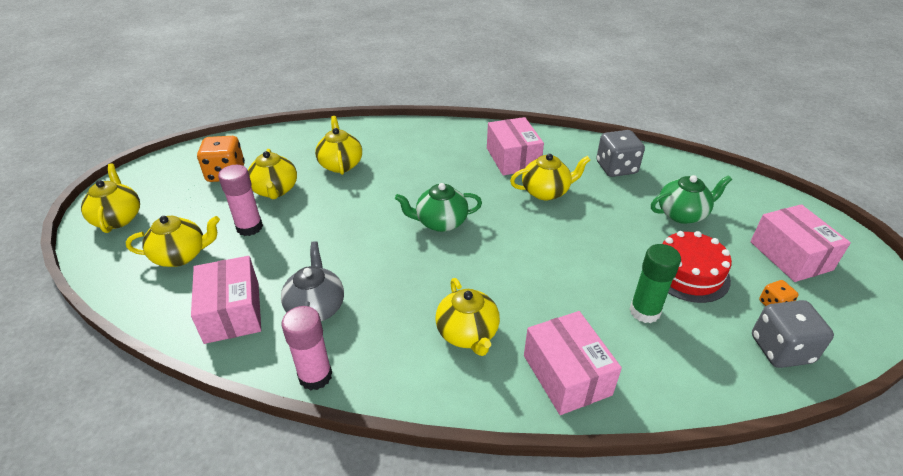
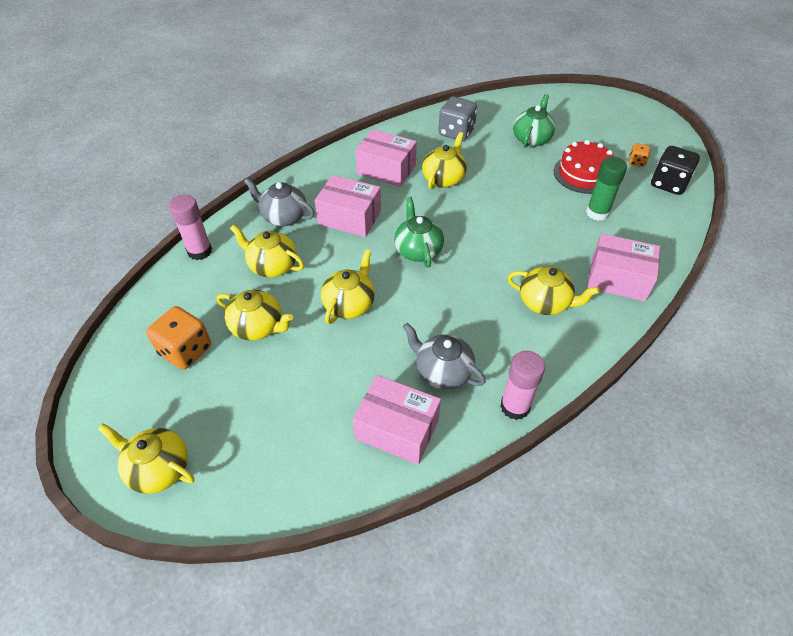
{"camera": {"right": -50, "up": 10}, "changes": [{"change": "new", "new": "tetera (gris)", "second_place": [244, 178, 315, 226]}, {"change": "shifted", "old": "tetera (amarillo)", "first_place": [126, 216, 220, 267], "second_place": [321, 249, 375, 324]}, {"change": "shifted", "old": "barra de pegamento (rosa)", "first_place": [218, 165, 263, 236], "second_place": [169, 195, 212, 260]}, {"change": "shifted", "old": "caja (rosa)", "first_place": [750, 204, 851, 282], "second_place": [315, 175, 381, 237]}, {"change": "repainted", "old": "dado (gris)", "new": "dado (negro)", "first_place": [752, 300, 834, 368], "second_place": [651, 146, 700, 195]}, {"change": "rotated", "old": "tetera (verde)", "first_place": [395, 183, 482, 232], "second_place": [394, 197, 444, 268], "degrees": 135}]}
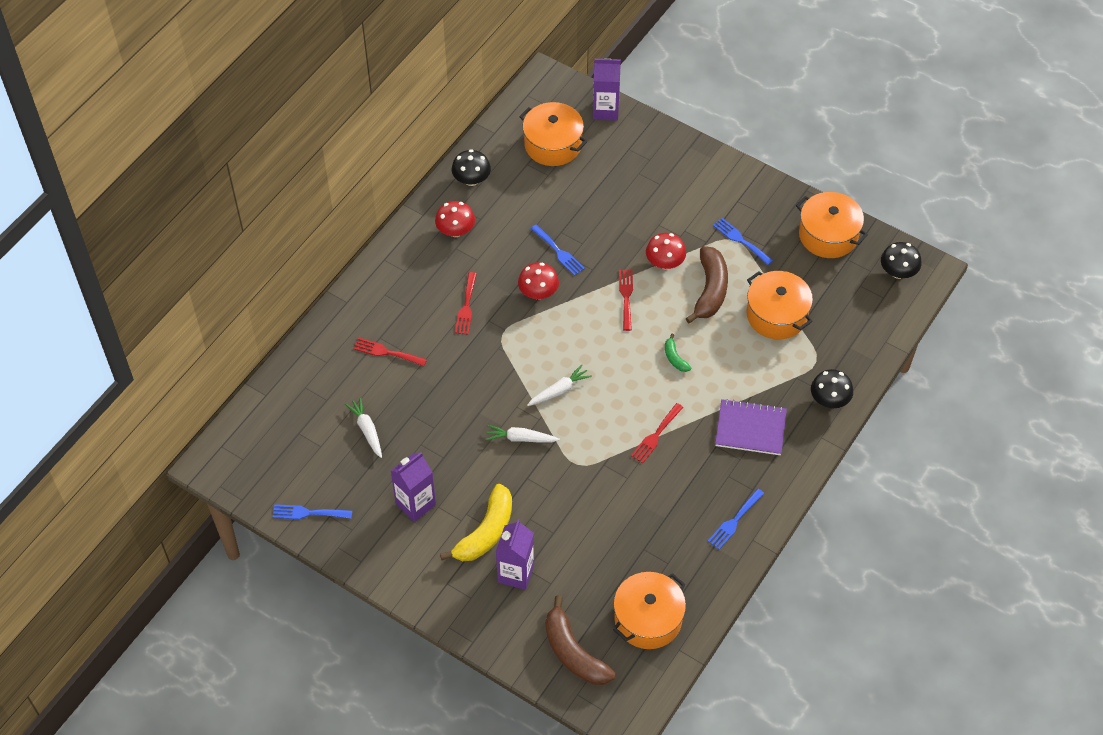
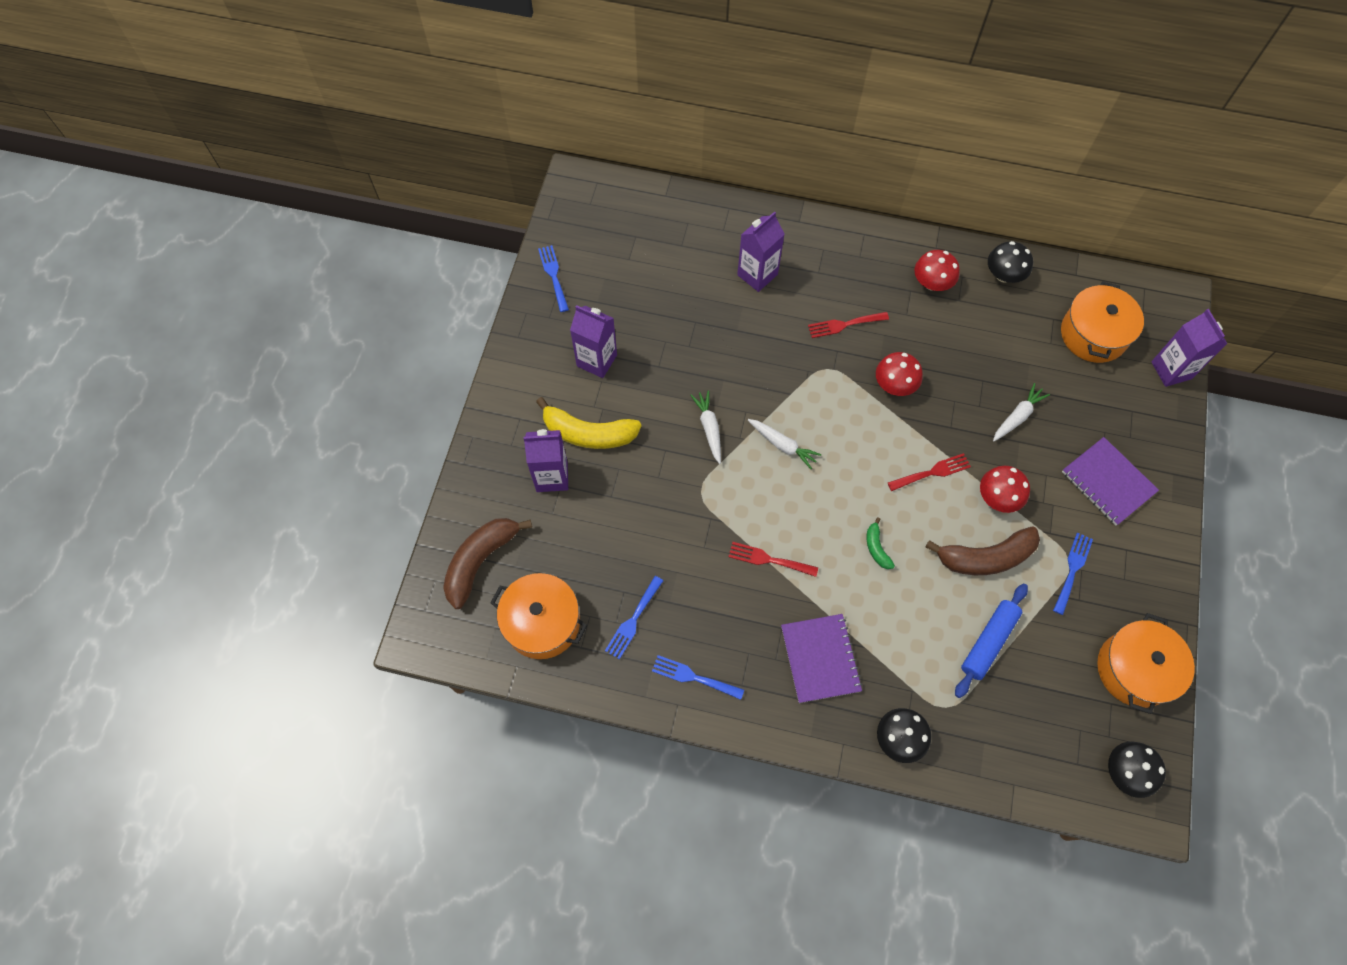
{"camera": {"right": 70, "up": 10}, "changes": [{"change": "new", "new": "cuaderno (morado)", "second_place": [1062, 437, 1159, 525]}, {"change": "shifted", "old": "zanahoria (blanco)", "first_place": [345, 397, 382, 458], "second_place": [993, 383, 1050, 441]}, {"change": "shifted", "old": "tenedor (azul)", "first_place": [531, 225, 585, 276], "second_place": [605, 576, 663, 659]}, {"change": "swapped", "old": "tenedor (rojo)", "new": "cartón de leche (morado)", "first_place": [353, 337, 427, 366], "second_place": [737, 211, 785, 292]}, {"change": "swapped", "old": "olla (naranja)", "new": "rodillo (azul)", "first_place": [746, 271, 813, 339], "second_place": [955, 584, 1028, 698]}, {"change": "rotated", "old": "plátano (verde)", "first_place": [665, 334, 691, 372], "second_place": [867, 518, 895, 569], "degrees": -60}]}
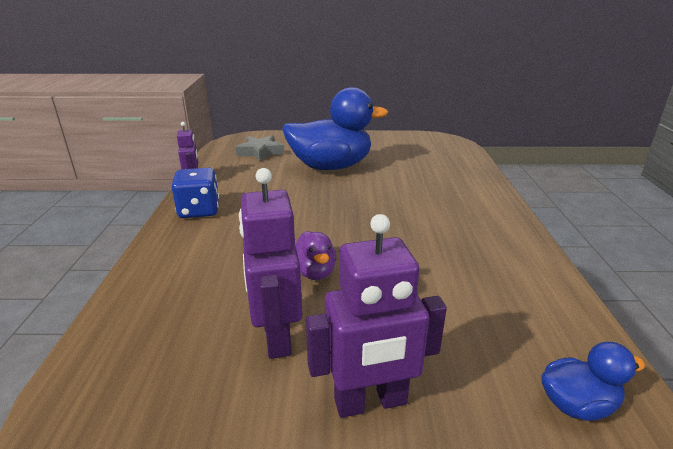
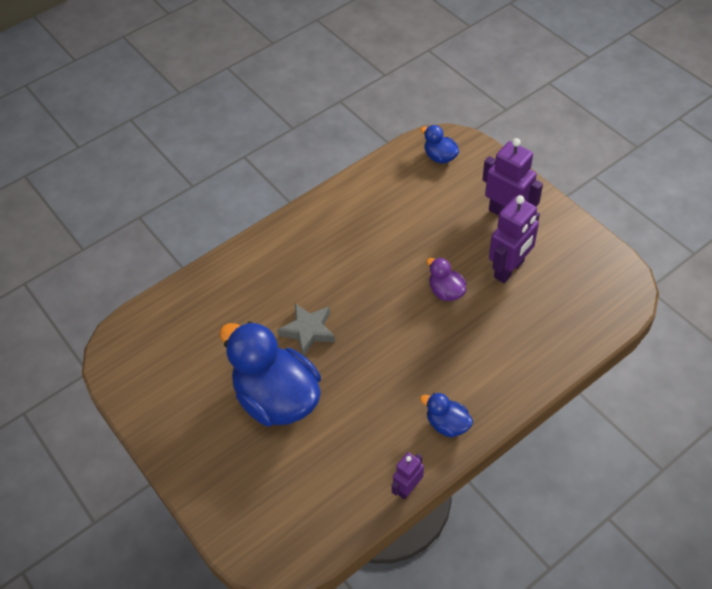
{"camera": {"right": -125, "up": 25}, "changes": [{"change": "shifted", "old": "estrella (gris)", "first_place": [235, 135, 284, 161], "second_place": [277, 303, 335, 356]}, {"change": "swapped", "old": "dado (azul)", "new": "pato (azul)", "first_place": [172, 168, 219, 218], "second_place": [420, 393, 473, 438]}, {"change": "rotated", "old": "pato (morado)", "first_place": [295, 231, 336, 280], "second_place": [427, 258, 467, 301], "degrees": -75}]}
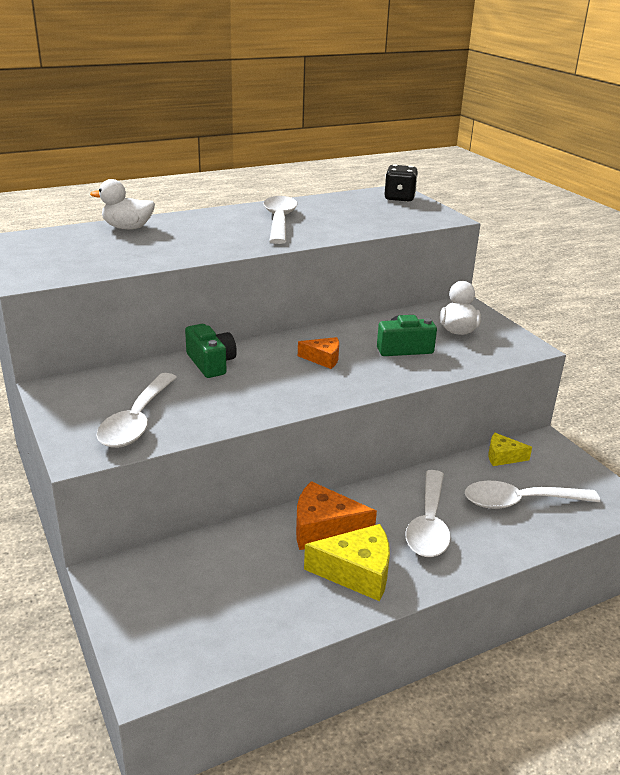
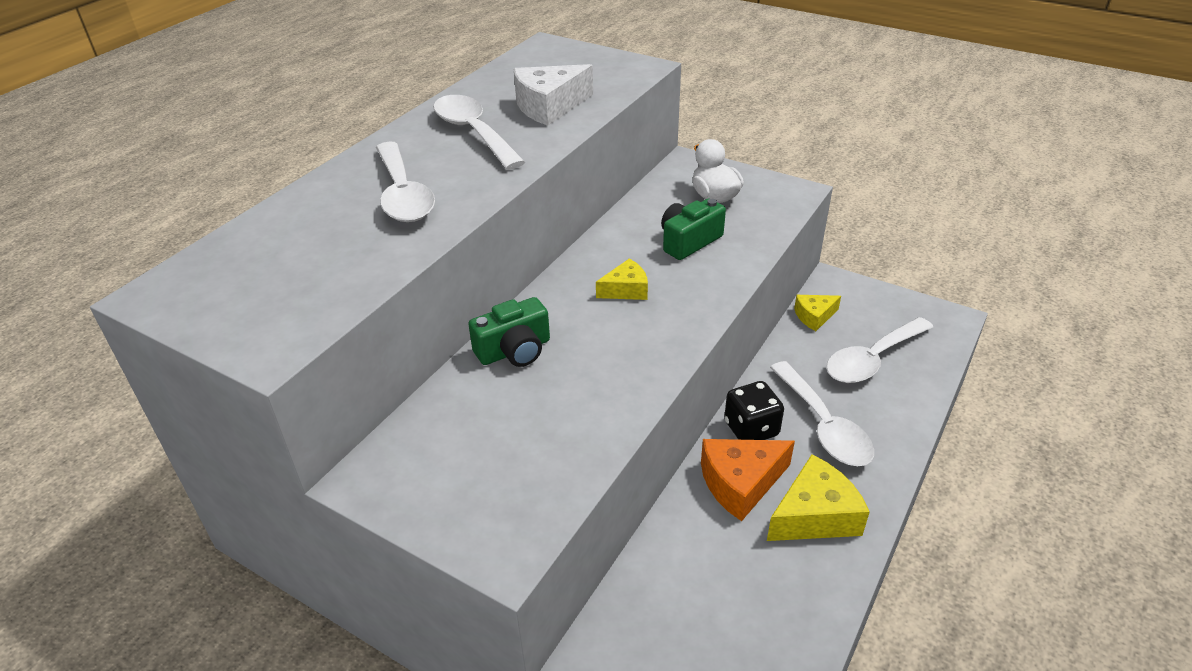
{"camera": {"right": -30, "up": 10}, "changes": [{"change": "gone", "old": "pato (blanco)", "first_place": [90, 179, 155, 229]}, {"change": "new", "new": "queso (blanco)", "second_place": [514, 64, 593, 126]}, {"change": "shifted", "old": "cuchara (blanco)", "first_place": [96, 373, 177, 448], "second_place": [376, 142, 435, 222]}, {"change": "shifted", "old": "dado (negro)", "first_place": [384, 164, 418, 202], "second_place": [724, 381, 784, 440]}, {"change": "repainted", "old": "queso (naranja)", "new": "queso (amarillo)", "first_place": [298, 337, 339, 369], "second_place": [596, 259, 648, 300]}, {"change": "rotated", "old": "cámara (verde)", "first_place": [185, 324, 237, 378], "second_place": [468, 297, 550, 367], "degrees": 120}]}
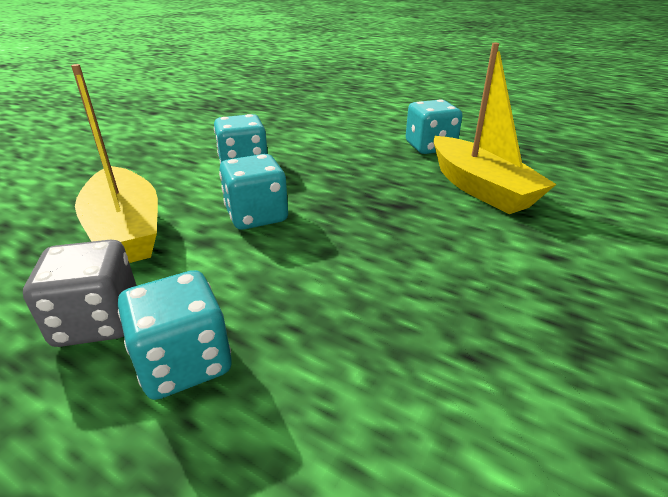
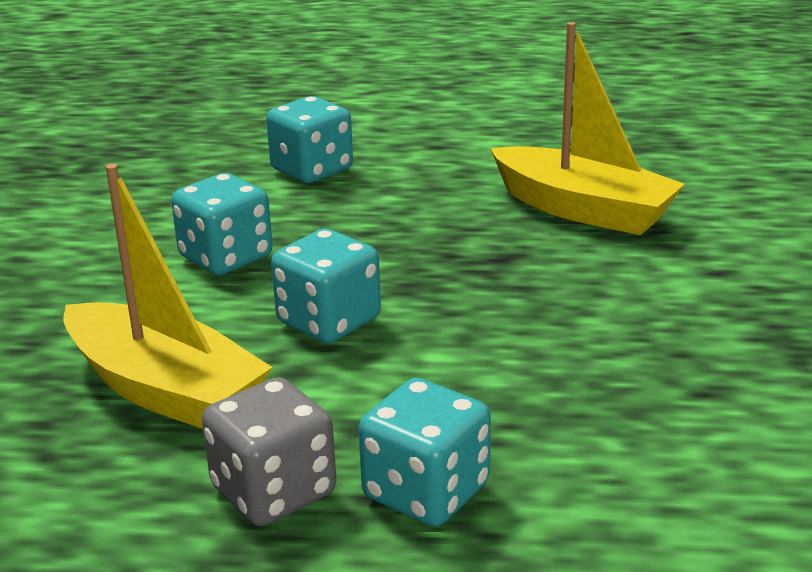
{"camera": {"right": -25, "up": -5}, "changes": [{"change": "shifted", "old": "dado (turquesa)", "first_place": [406, 99, 462, 154], "second_place": [266, 96, 353, 183]}]}
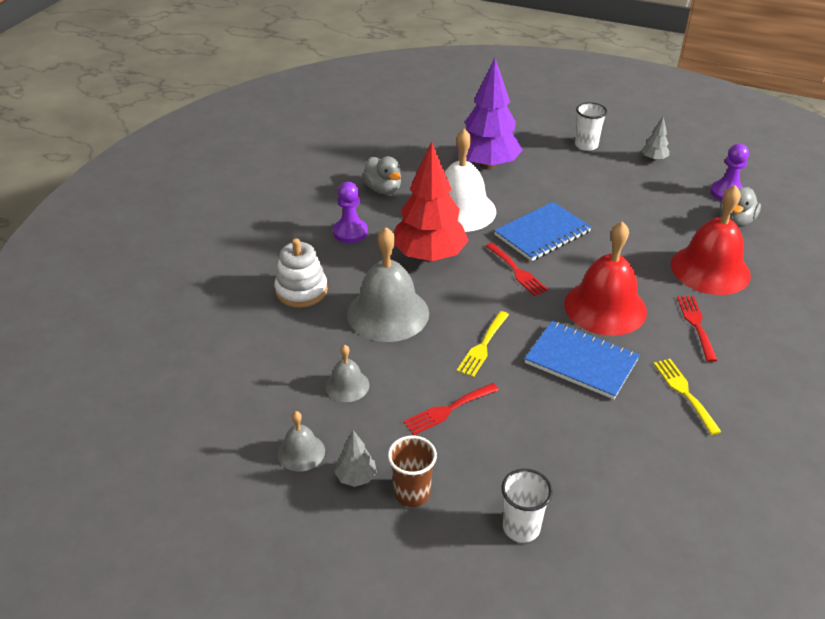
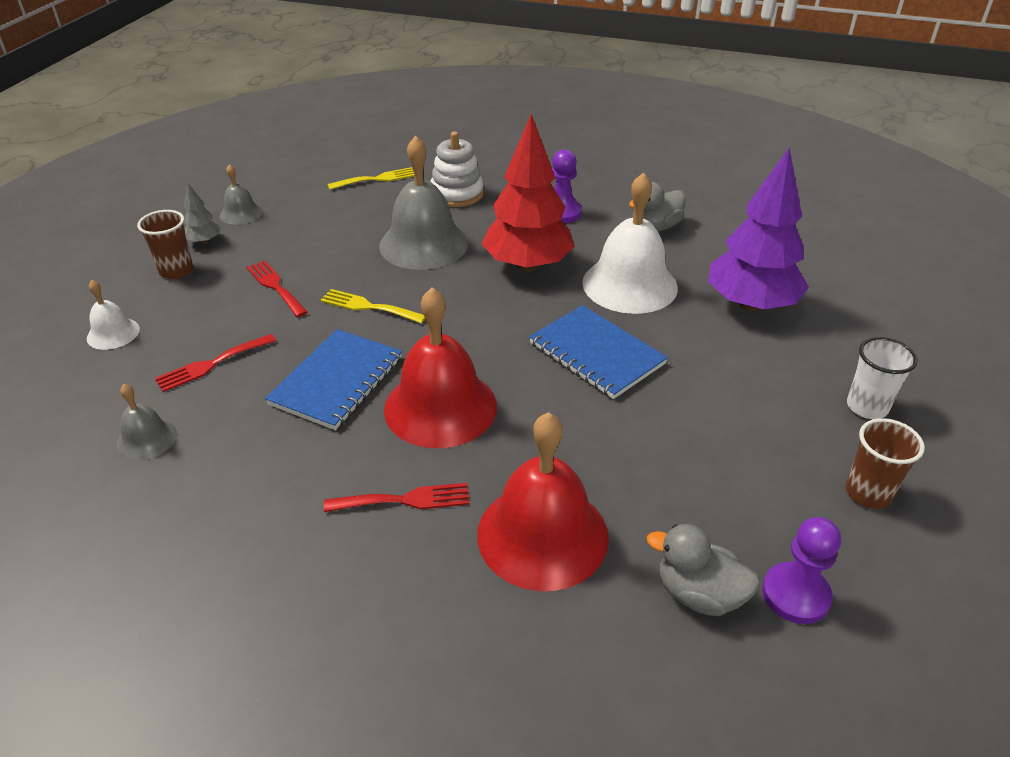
{"camera": {"right": 85, "up": 0}, "changes": [{"change": "shifted", "old": "campana (gris)", "first_place": [325, 344, 369, 402], "second_place": [116, 384, 177, 461]}, {"change": "shifted", "old": "tenedor (rojo)", "first_place": [486, 243, 548, 296], "second_place": [155, 334, 276, 392]}, {"change": "shifted", "old": "tenedor (amarillo)", "first_place": [654, 359, 721, 435], "second_place": [327, 167, 414, 190]}, {"change": "swapped", "old": "vaso (blanco)", "new": "campana (blanco)", "first_place": [501, 469, 553, 543], "second_place": [87, 280, 140, 350]}, {"change": "swapped", "old": "árbol (gris)", "new": "vaso (marrón)", "first_place": [641, 117, 669, 161], "second_place": [846, 418, 925, 509]}]}
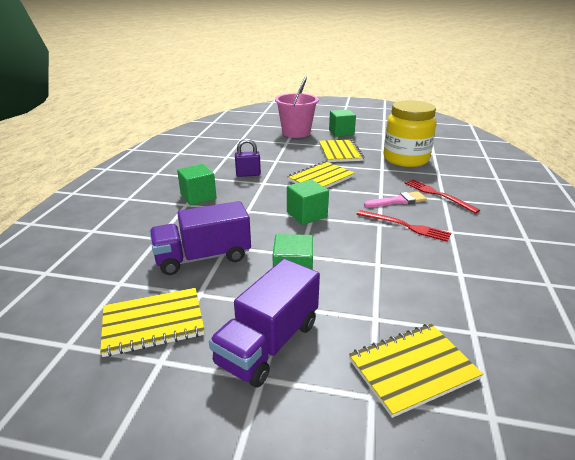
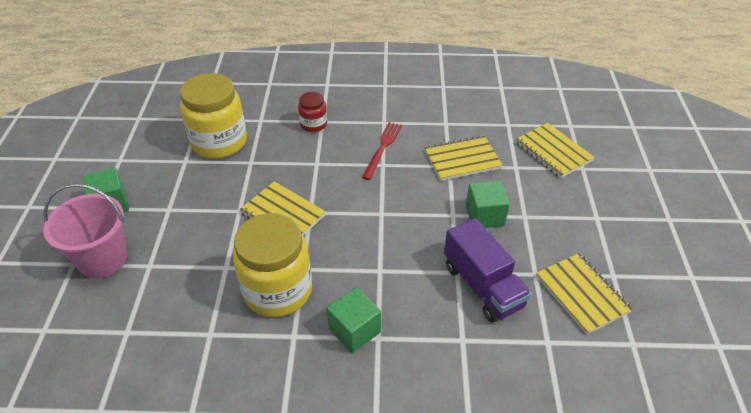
{"camera": {"right": -100, "up": 15}, "changes": [{"change": "gone", "old": "camión (morado)", "first_place": [209, 259, 320, 388]}, {"change": "gone", "old": "cubo (verde)", "first_place": [287, 179, 329, 225]}, {"change": "gone", "old": "pincel (rosa)", "first_place": [364, 191, 427, 208]}, {"change": "shifted", "old": "cuaderno (amarillo)", "first_place": [319, 139, 364, 162], "second_place": [425, 135, 503, 181]}, {"change": "swapped", "old": "candado (morado)", "new": "tarro (amarillo)", "first_place": [235, 139, 261, 177], "second_place": [233, 213, 312, 317]}, {"change": "swapped", "old": "tenedor (rojo)", "new": "tarro (rojo)", "first_place": [405, 179, 480, 214], "second_place": [298, 92, 327, 132]}]}
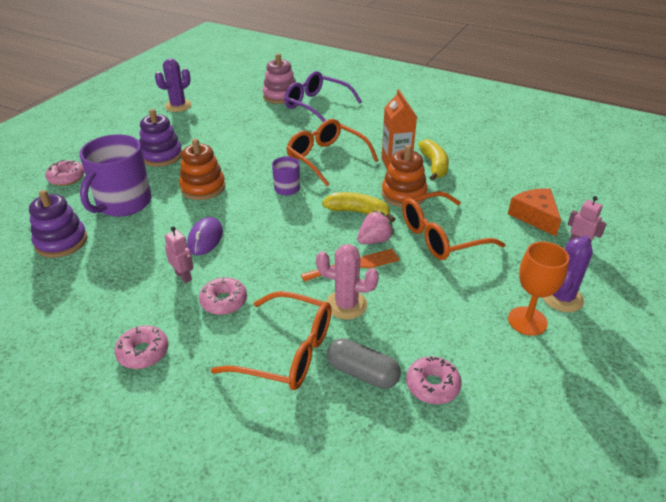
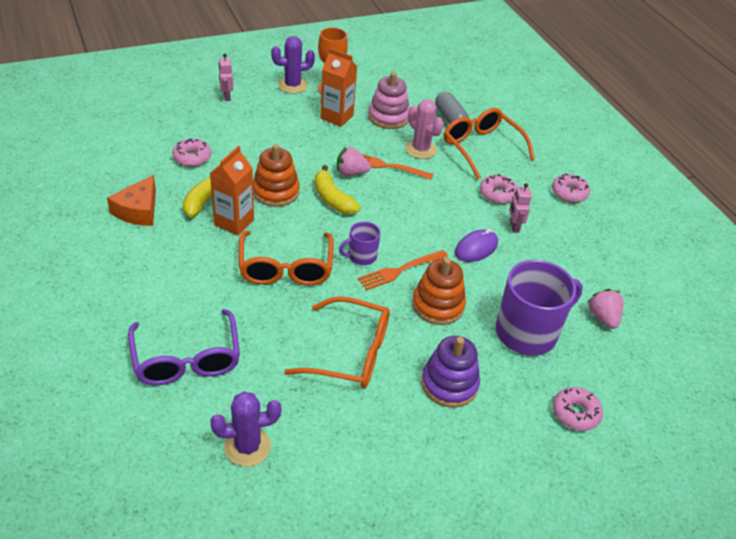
{"camera": {"right": -145, "up": 5}, "changes": [{"change": "new", "new": "cartón de leche (naranja)", "second_place": [320, 48, 357, 127]}, {"change": "new", "new": "tenedor (naranja)", "second_place": [358, 250, 448, 291]}, {"change": "shifted", "old": "cactus (morado)", "first_place": [155, 58, 192, 112], "second_place": [210, 391, 281, 467]}, {"change": "shifted", "old": "juguete apilable (rosa)", "first_place": [263, 54, 296, 104], "second_place": [368, 72, 409, 129]}, {"change": "shifted", "old": "gafas (naranja)", "first_place": [402, 191, 505, 260], "second_place": [284, 296, 390, 388]}, {"change": "shifted", "old": "rosquilla (rosa)", "first_place": [406, 356, 462, 404], "second_place": [172, 138, 211, 167]}, {"change": "shifted", "old": "queso (naranja)", "first_place": [508, 188, 561, 236], "second_place": [107, 175, 156, 226]}, {"change": "swapped", "old": "juguete apilable (morado)", "new": "fresa (rosa)", "first_place": [29, 190, 87, 258], "second_place": [587, 289, 623, 329]}]}
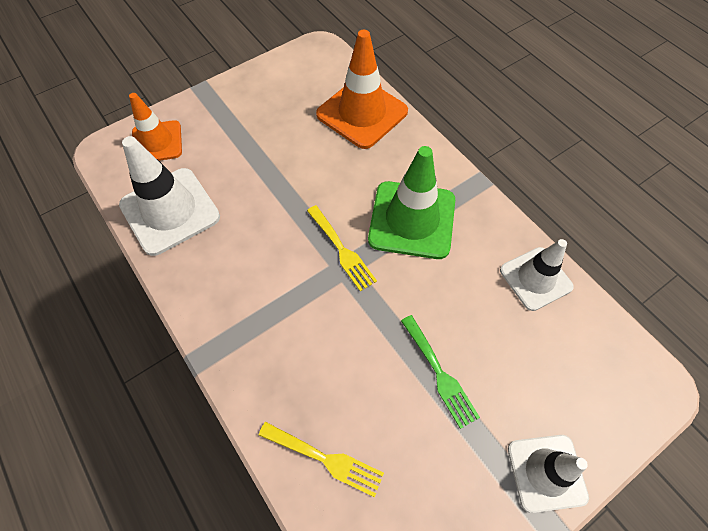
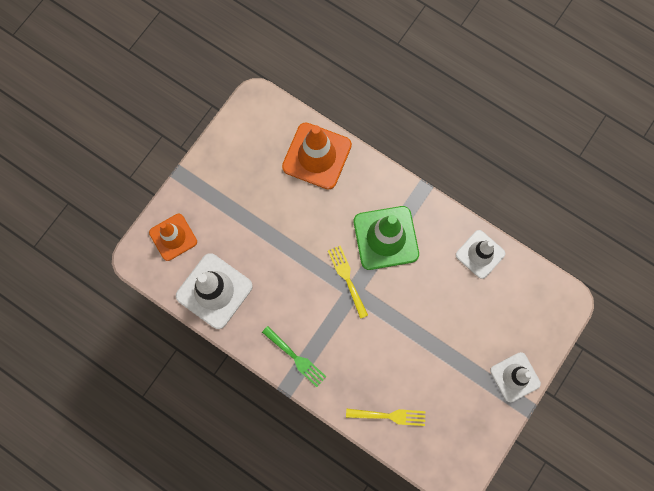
{"camera": {"right": -20, "up": 15}, "changes": [{"change": "shifted", "old": "tenedor (verde)", "first_place": [401, 315, 480, 429], "second_place": [262, 326, 327, 387]}, {"change": "rotated", "old": "tenedor (amarillo)", "first_place": [307, 205, 377, 291], "second_place": [328, 246, 368, 319], "degrees": -150}]}
